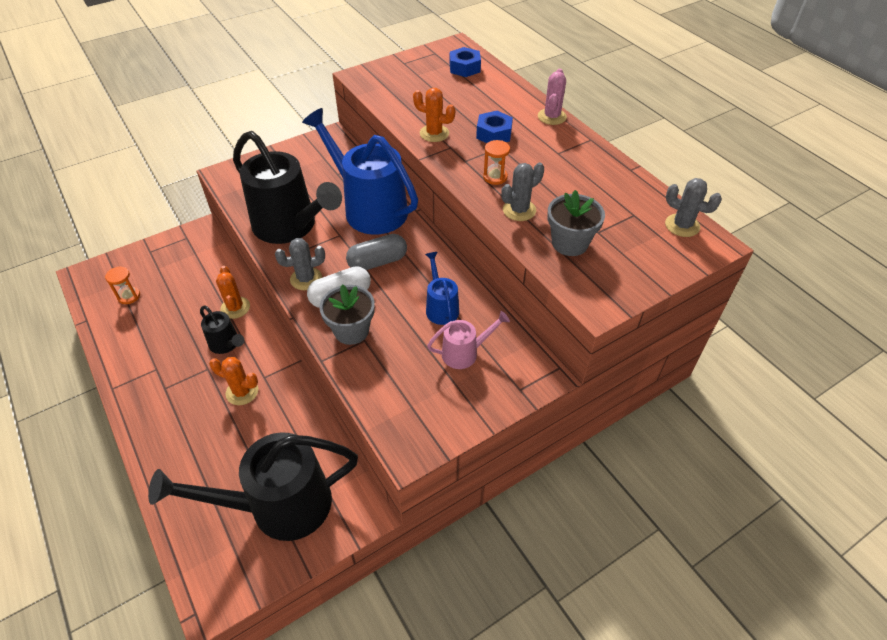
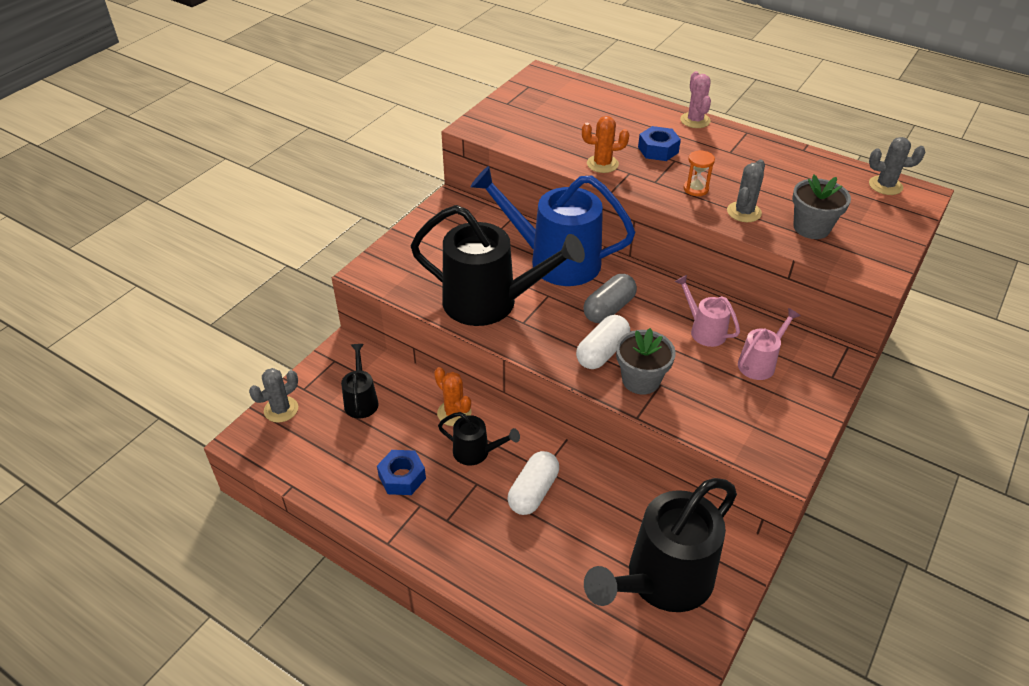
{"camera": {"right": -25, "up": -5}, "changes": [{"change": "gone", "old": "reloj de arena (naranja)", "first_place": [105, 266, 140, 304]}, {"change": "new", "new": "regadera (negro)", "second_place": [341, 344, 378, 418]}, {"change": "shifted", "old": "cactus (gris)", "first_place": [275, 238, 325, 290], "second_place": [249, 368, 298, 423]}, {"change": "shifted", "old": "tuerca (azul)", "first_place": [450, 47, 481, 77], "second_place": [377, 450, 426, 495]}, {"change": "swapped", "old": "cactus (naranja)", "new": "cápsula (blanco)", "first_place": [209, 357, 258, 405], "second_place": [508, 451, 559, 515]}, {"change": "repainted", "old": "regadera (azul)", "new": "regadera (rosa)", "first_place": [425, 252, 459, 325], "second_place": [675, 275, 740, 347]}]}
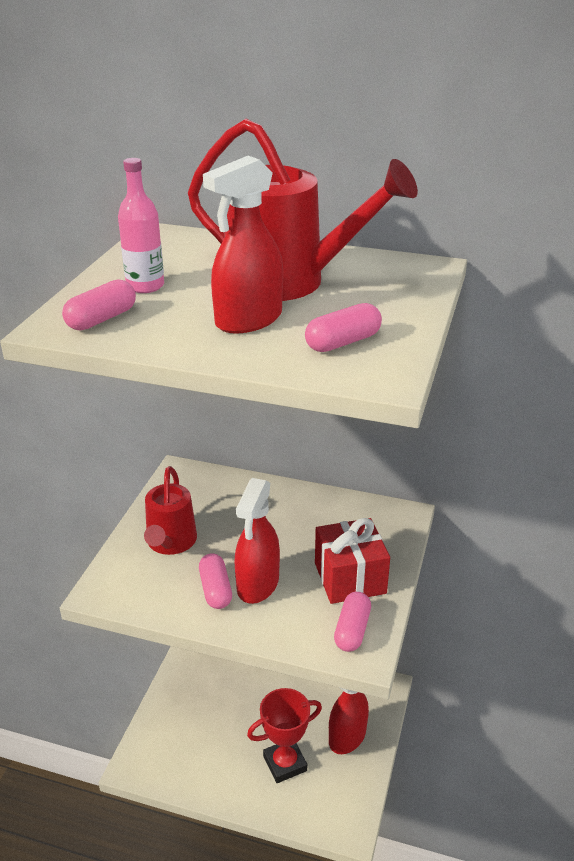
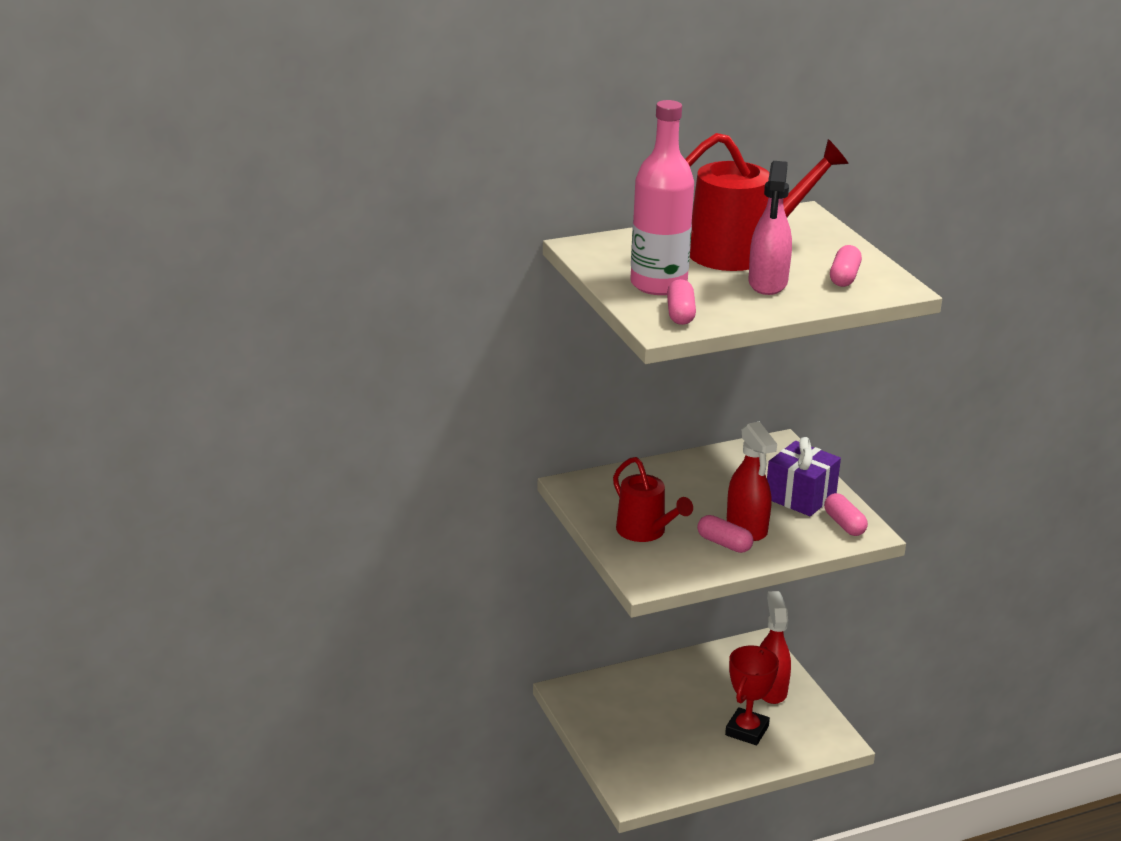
{"camera": {"right": -40, "up": -5}, "changes": [{"change": "repainted", "old": "pulverizador (rojo)", "new": "pulverizador (rosa)", "first_place": [203, 156, 283, 333], "second_place": [749, 161, 792, 295]}, {"change": "repainted", "old": "regalo (rojo)", "new": "regalo (morado)", "first_place": [315, 518, 390, 604], "second_place": [767, 437, 841, 516]}, {"change": "scaled", "old": "botella (rosa)", "first_place": [118, 158, 164, 293], "second_place": [630, 100, 694, 295], "factor": 1.75}]}
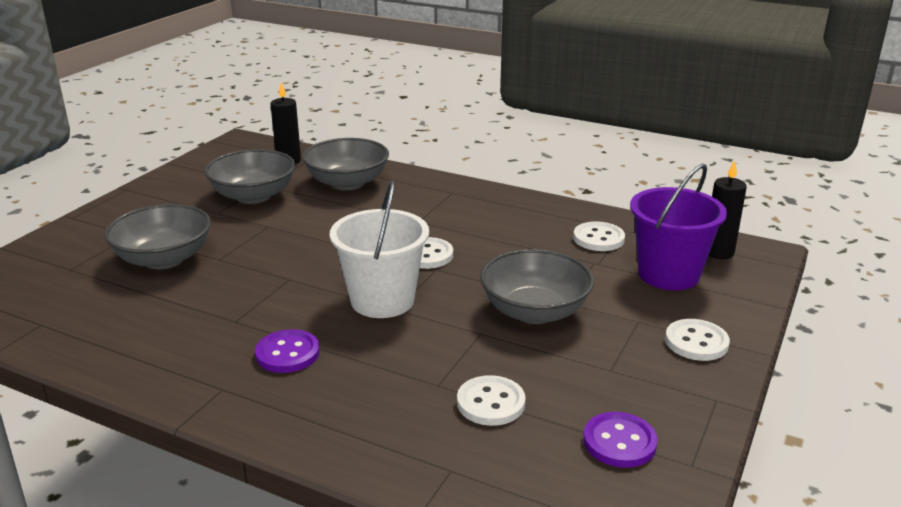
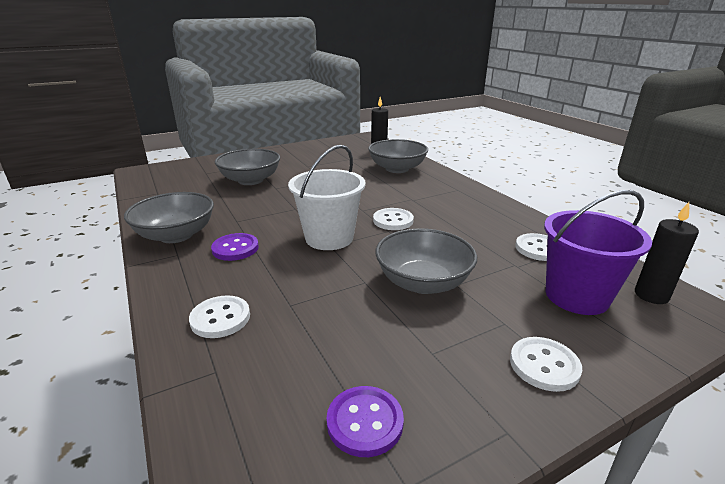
{"camera": {"right": 35, "up": 0}, "changes": [{"change": "shifted", "old": "cuenco (gris)", "first_place": [204, 149, 295, 204], "second_place": [124, 192, 214, 243]}, {"change": "shifted", "old": "botón (blanco)", "first_place": [457, 375, 526, 426], "second_place": [189, 295, 250, 338]}]}
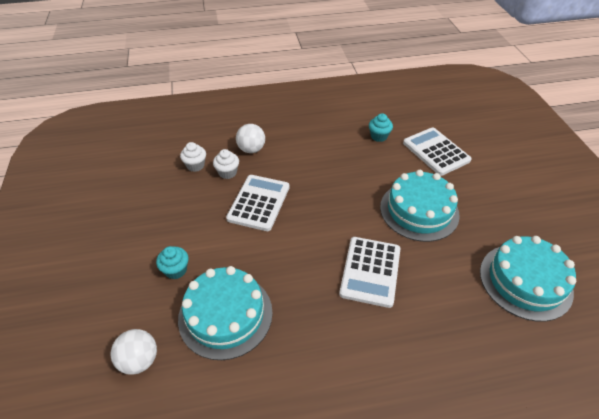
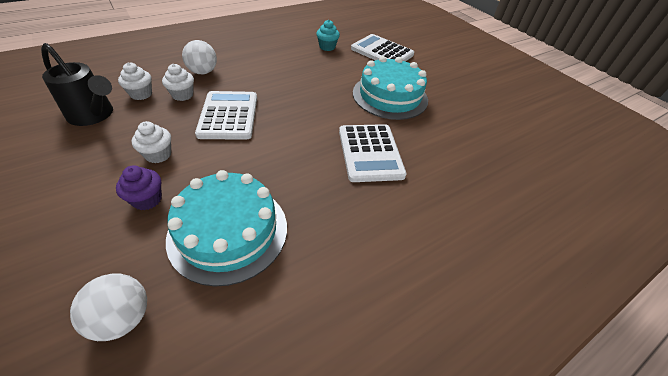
{"camera": {"right": -25, "up": 0}, "changes": [{"change": "gone", "old": "tarta (turquesa)", "first_place": [480, 236, 576, 322]}, {"change": "new", "new": "regadera (negro)", "second_place": [41, 43, 113, 126]}, {"change": "new", "new": "magdalena (blanco)", "second_place": [132, 121, 171, 163]}, {"change": "repainted", "old": "magdalena (turquesa)", "new": "magdalena (morado)", "first_place": [156, 246, 189, 279], "second_place": [116, 166, 162, 210]}]}
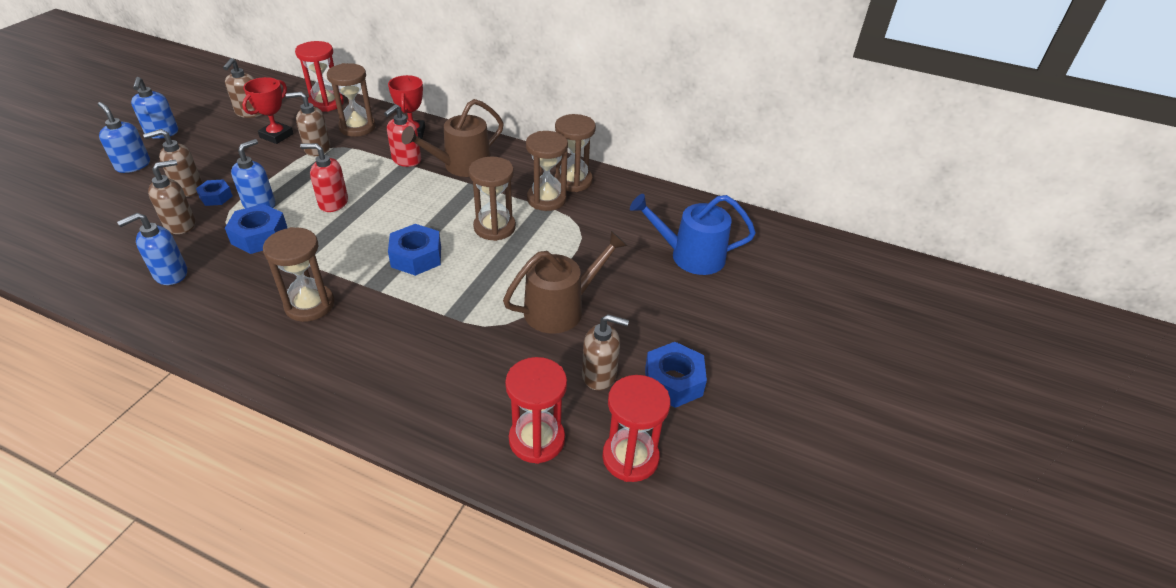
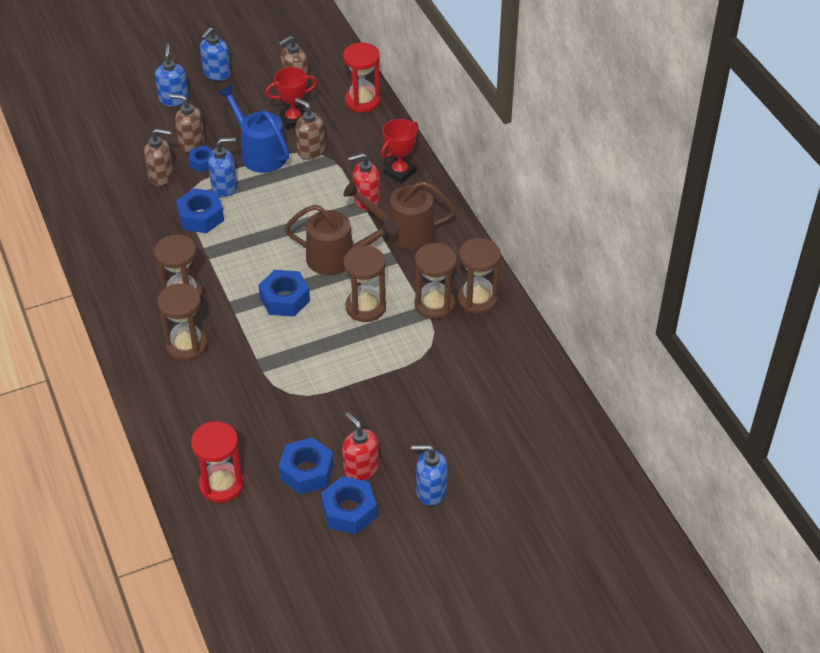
{"camera": {"right": 45, "up": 5}, "changes": [{"change": "gone", "old": "reloj de arena (rojo)", "first_place": [602, 375, 670, 482]}, {"change": "shifted", "old": "dispensador de jabón (azul)", "first_place": [117, 213, 187, 285], "second_place": [411, 445, 448, 506]}, {"change": "shifted", "old": "dispensador de jabón (rojo)", "first_place": [300, 143, 348, 212], "second_place": [342, 412, 379, 481]}, {"change": "shifted", "old": "reloj de arena (marrón)", "first_place": [327, 63, 376, 137], "second_place": [157, 283, 208, 361]}, {"change": "shifted", "old": "regadera (marrón)", "first_place": [503, 231, 627, 334], "second_place": [285, 205, 397, 275]}, {"change": "shifted", "old": "regadera (azul)", "first_place": [630, 194, 756, 275], "second_place": [218, 85, 289, 173]}, {"change": "swapped", "old": "dispensador de jabón (marrón)", "new": "tuerca (azul)", "first_place": [582, 314, 629, 390], "second_place": [278, 437, 334, 495]}]}
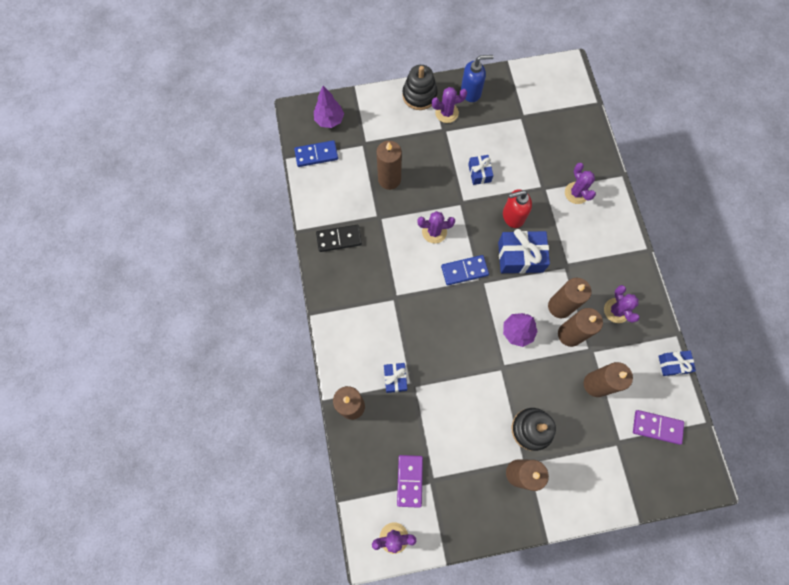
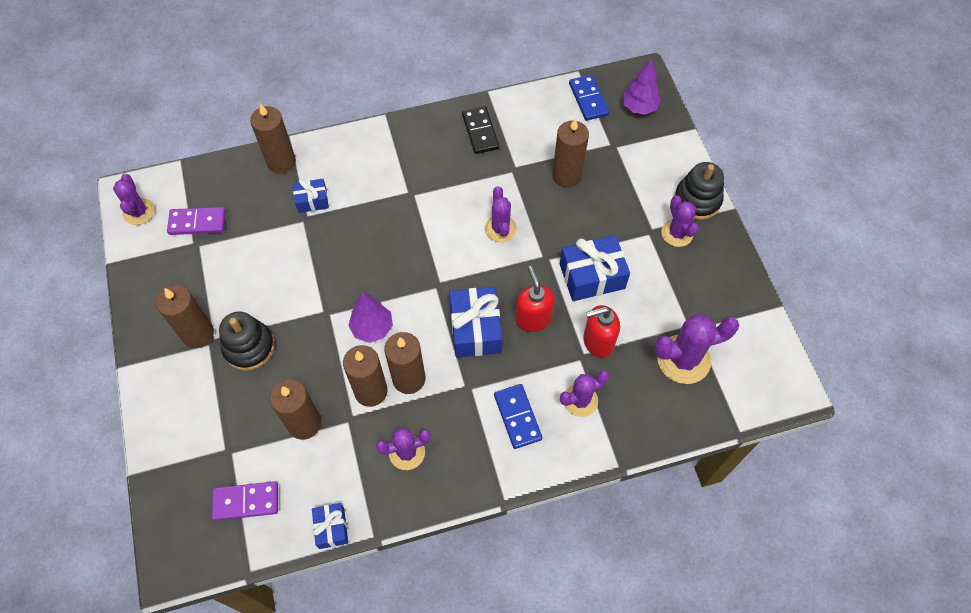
{"camera": {"right": 85, "up": -10}, "changes": [{"change": "gone", "old": "dispensador de jabón (azul)", "first_place": [461, 55, 494, 102]}, {"change": "new", "new": "dispensador de jabón (rojo)", "second_place": [583, 305, 620, 358]}, {"change": "new", "new": "cactus (morado)", "second_place": [654, 314, 739, 384]}, {"change": "shifted", "old": "ficha de dominó (azul)", "first_place": [441, 255, 489, 285], "second_place": [494, 384, 543, 449]}, {"change": "rotated", "old": "ficha de dominó (morado)", "first_place": [633, 410, 684, 445], "second_place": [212, 481, 278, 521], "degrees": 75}, {"change": "scaled", "old": "regalo (azul)", "first_place": [468, 155, 493, 185], "second_place": [560, 235, 630, 301], "factor": 1.75}]}
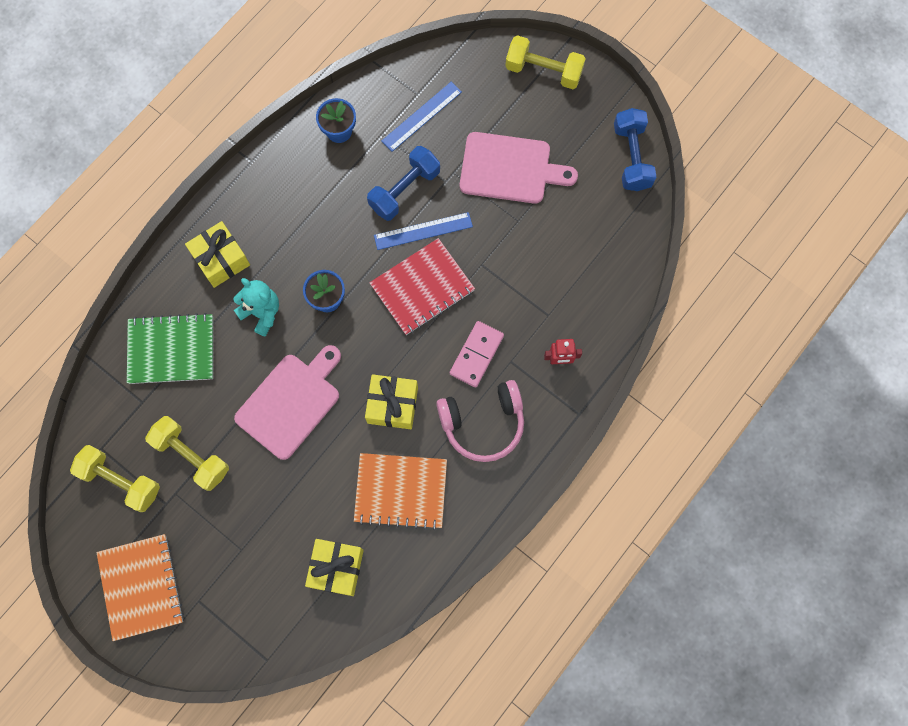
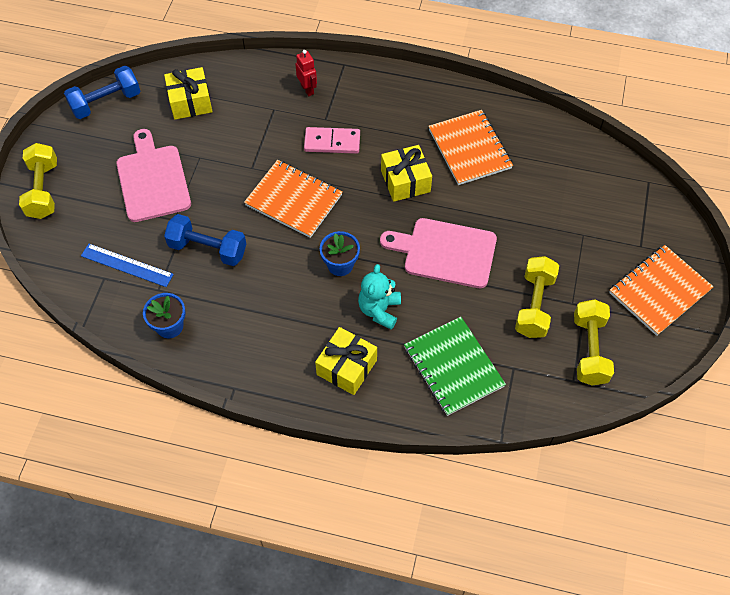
{"camera": {"right": -115, "up": -15}, "changes": [{"change": "gone", "old": "regla (azul)", "first_place": [374, 212, 473, 250]}, {"change": "gone", "old": "auriculares (rosa)", "first_place": [436, 380, 524, 462]}, {"change": "shifted", "old": "regalo (amarillo)", "first_place": [305, 539, 364, 596], "second_place": [164, 67, 213, 120]}, {"change": "repainted", "old": "cuaderno (rojo)", "new": "cuaderno (naranja)", "first_place": [369, 238, 475, 335], "second_place": [244, 160, 343, 238]}]}
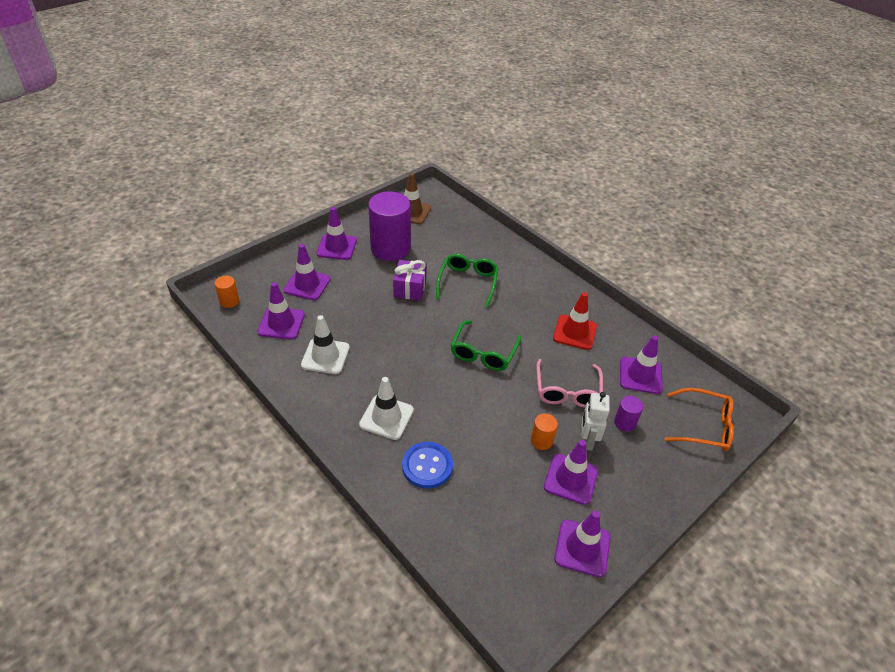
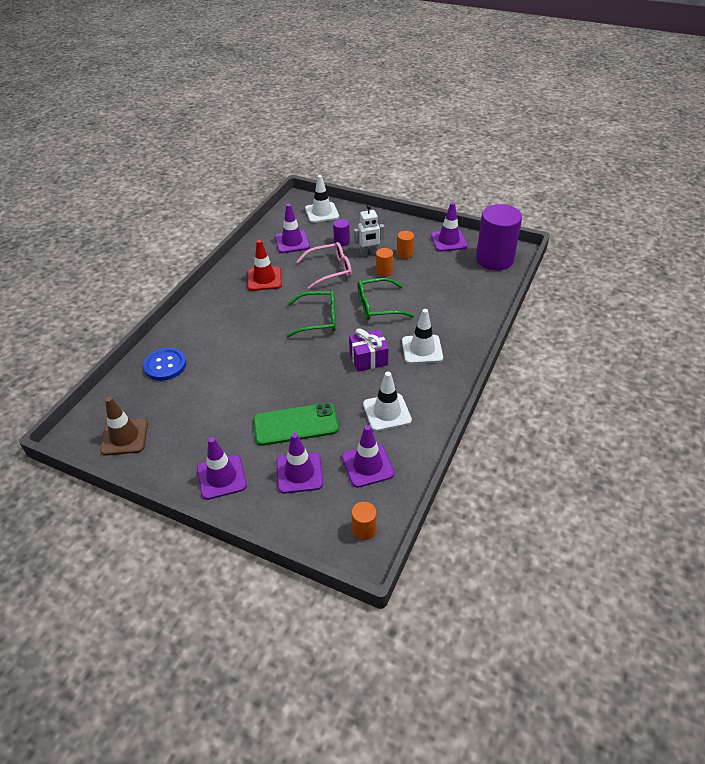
{"camera": {"right": -110, "up": 0}, "changes": [{"change": "new", "new": "móvil (verde)", "second_place": [253, 403, 339, 446]}, {"change": "shifted", "old": "cilindro (morado)", "first_place": [368, 191, 411, 261], "second_place": [476, 204, 522, 270]}, {"change": "shifted", "old": "regalo (morado)", "first_place": [393, 260, 427, 300], "second_place": [349, 328, 389, 372]}, {"change": "shifted", "old": "botón (azul)", "first_place": [402, 442, 453, 489], "second_place": [143, 348, 186, 381]}, {"change": "shifted", "old": "gafas (verde)", "first_place": [436, 254, 499, 308], "second_place": [357, 278, 415, 320]}, {"change": "swapped", "old": "cono de tráfico (morado)", "new": "cilindro (naranja)", "first_place": [544, 440, 598, 505], "second_place": [397, 231, 414, 259]}, {"change": "swapped", "old": "gafas (naranja)", "new": "cono de tráfico (blanco)", "first_place": [665, 388, 734, 451], "second_place": [305, 175, 339, 223]}]}
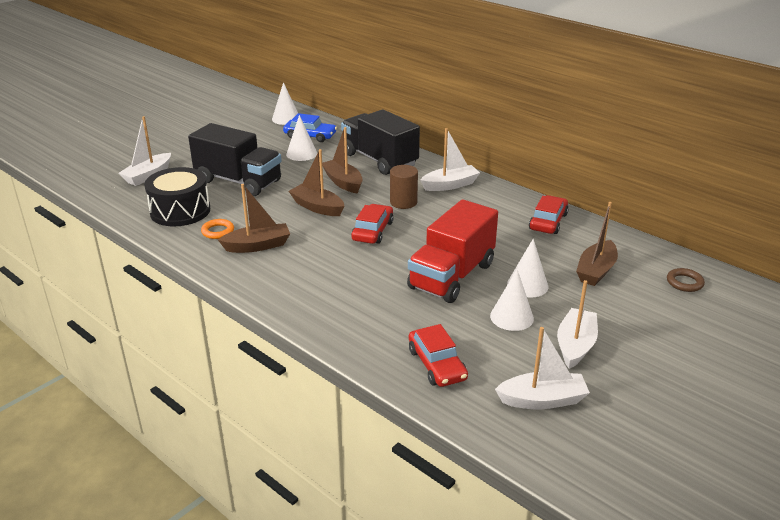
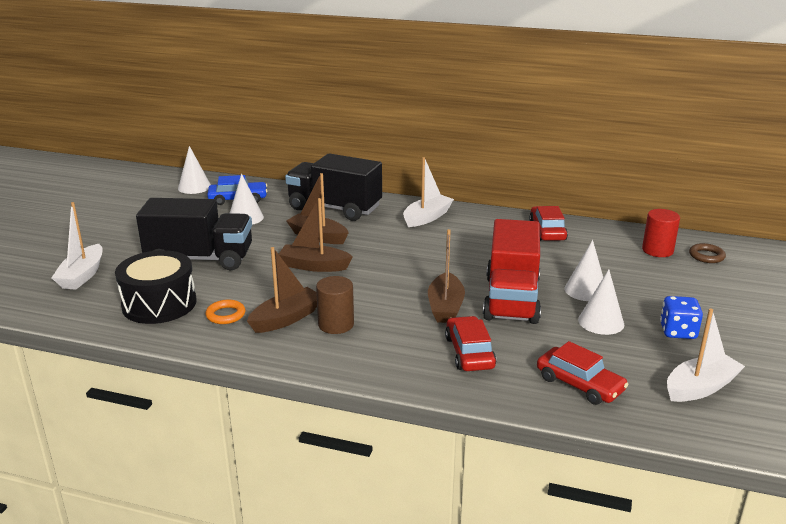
{"camera": {"right": -25, "up": -5}, "changes": [{"change": "new", "new": "cilindro (rojo)", "second_place": [642, 209, 680, 257]}, {"change": "shifted", "old": "coche (rojo)", "first_place": [351, 204, 394, 244], "second_place": [445, 316, 496, 371]}, {"change": "shifted", "old": "cilindro (marrón)", "first_place": [390, 165, 418, 209], "second_place": [316, 276, 354, 334]}, {"change": "shifted", "old": "barco (marrón)", "first_place": [576, 202, 618, 286], "second_place": [428, 229, 465, 323]}, {"change": "swapped", "old": "barco (blanco)", "new": "dado (azul)", "first_place": [557, 280, 598, 369], "second_place": [660, 296, 703, 339]}]}
